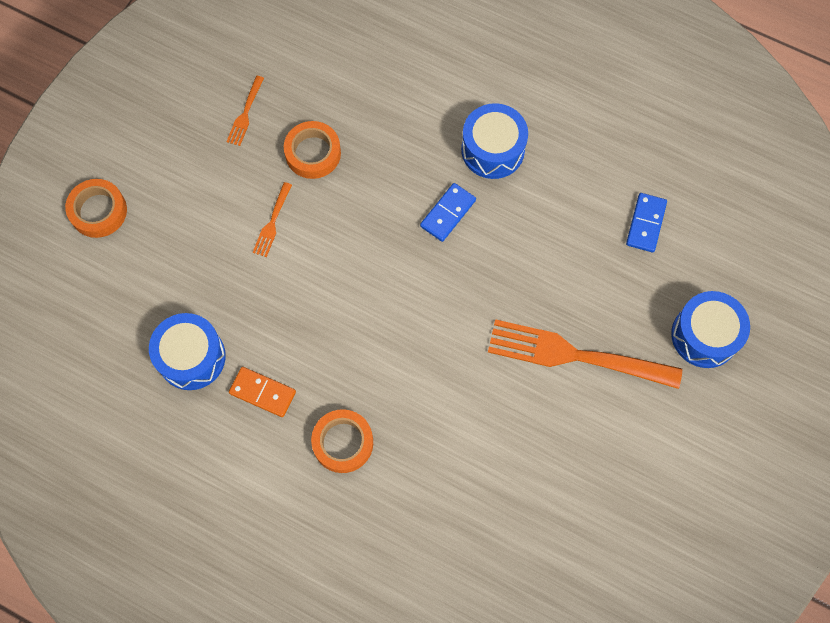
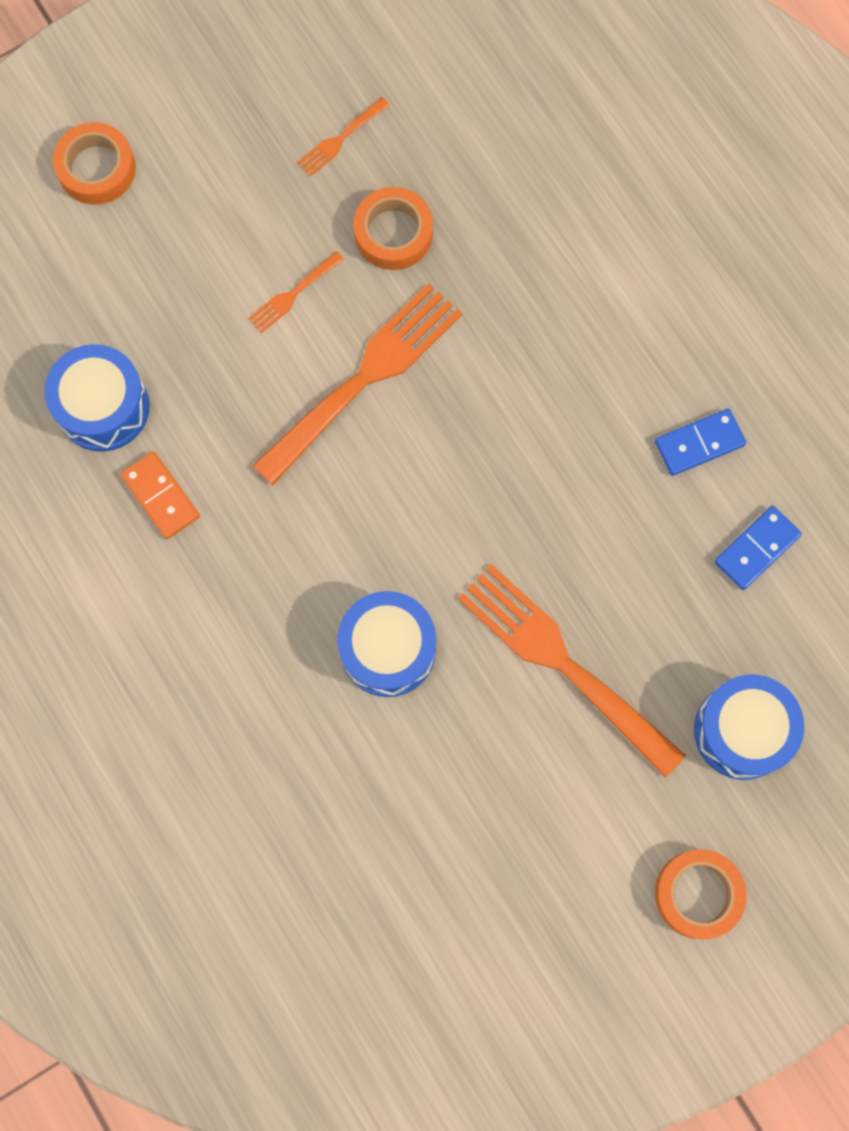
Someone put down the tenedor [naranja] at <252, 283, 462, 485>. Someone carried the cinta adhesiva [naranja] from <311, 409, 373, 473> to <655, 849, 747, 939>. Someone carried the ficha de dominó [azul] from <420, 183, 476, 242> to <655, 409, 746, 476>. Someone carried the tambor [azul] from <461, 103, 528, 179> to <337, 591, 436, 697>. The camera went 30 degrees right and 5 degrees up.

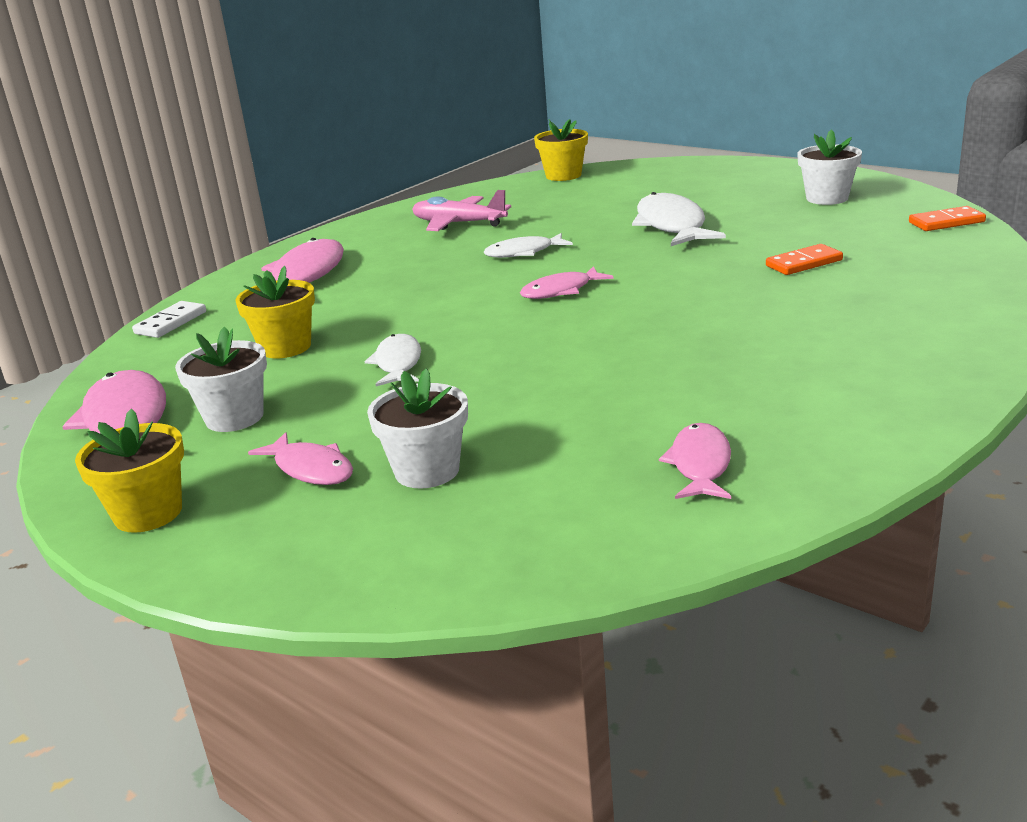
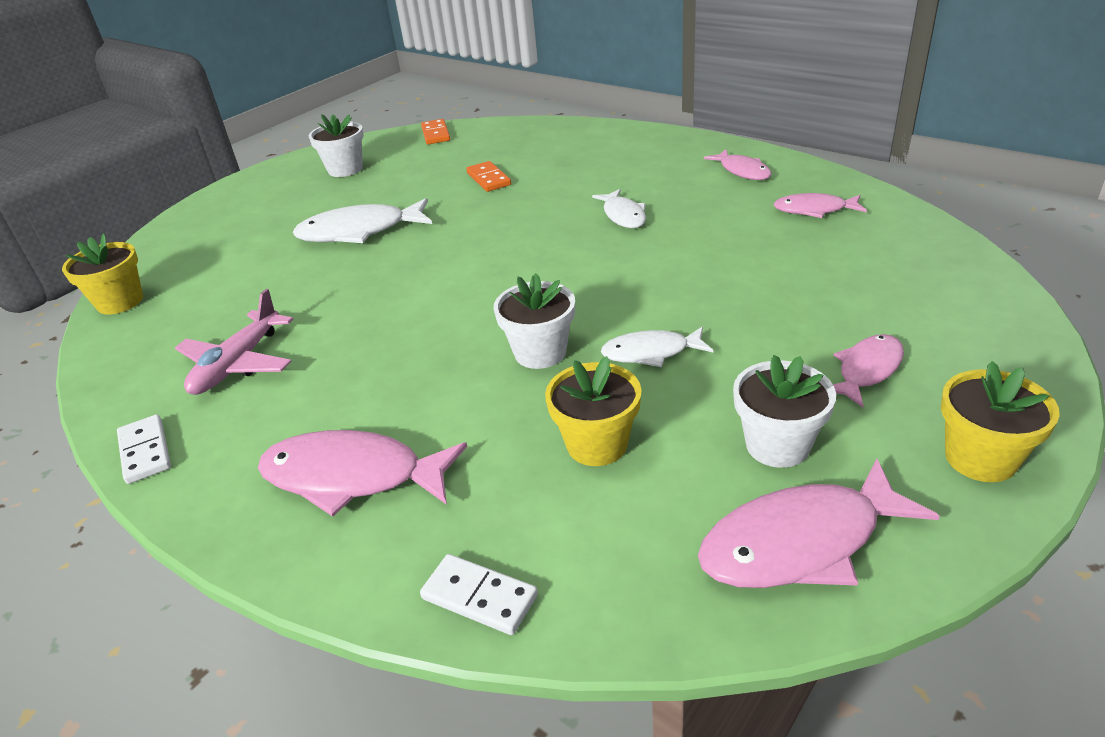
Someone put down the ficha de dominó [blanco] at <117, 414, 171, 484>. Someone carried the maceta [blanco] from <367, 368, 468, 488> to <494, 273, 575, 369>. Someone carried the pez [blanco] from <484, 233, 573, 258> to <592, 189, 646, 228>. Someone carried the pez [rosa] from <520, 266, 614, 299> to <704, 149, 771, 180>. The camera went 90 degrees left and 10 degrees up.

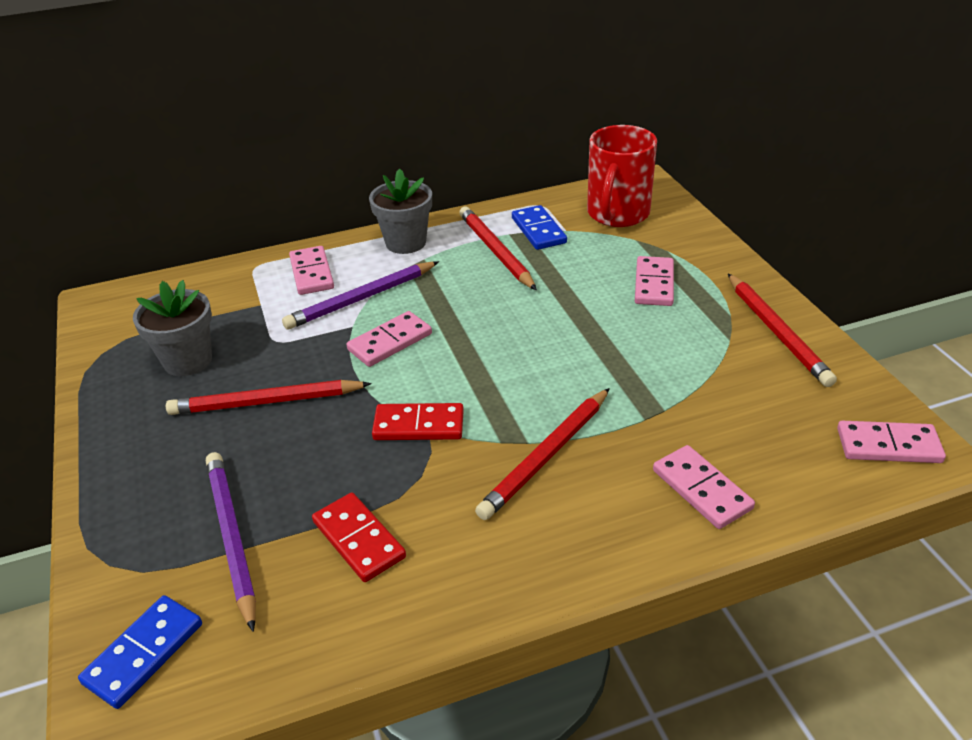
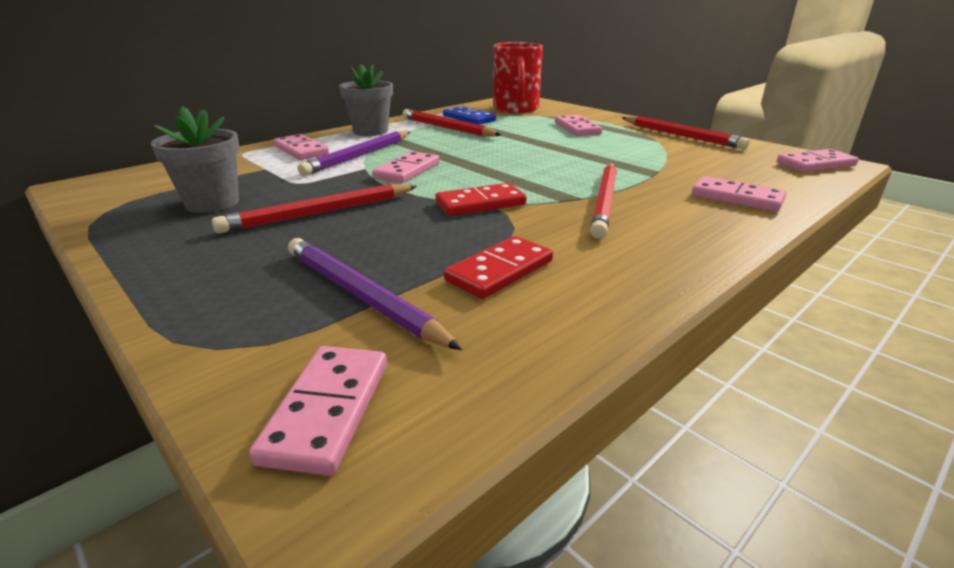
Someone repainted the ficha de dominó [azul] at <78, 595, 202, 709>, which became the ficha de dominó [rosa] at <249, 346, 387, 476>. Someone rotated the ficha de dominó [rojo] at <312, 493, 406, 582> by 75 degrees counterclockwise. The camera went 25 degrees left and 10 degrees down.

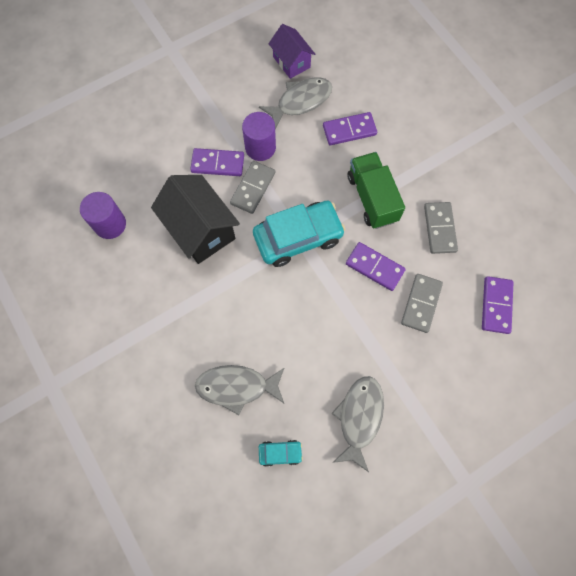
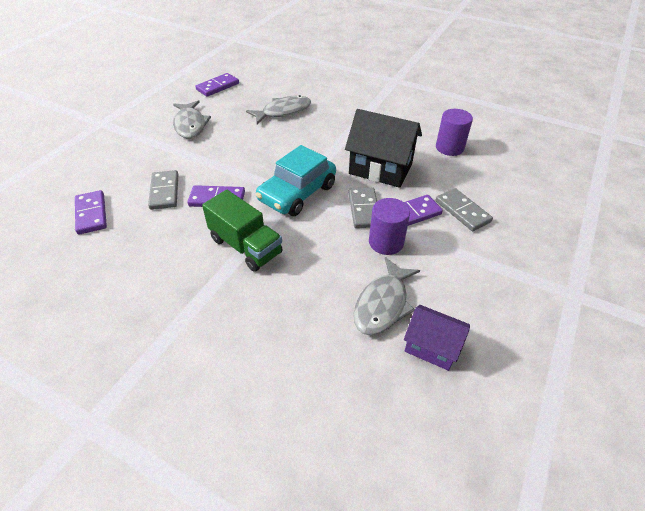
Someone took away the coche [turquesa] at <259, 440, 303, 467>. Someone carried the ficha de dominó [morado] from <323, 112, 377, 145> to <195, 73, 239, 97>. Someone carried the ficha de dominó [gris] from <424, 202, 458, 254> to <436, 188, 493, 231>. The camera went 150 degrees right and 25 degrees down.

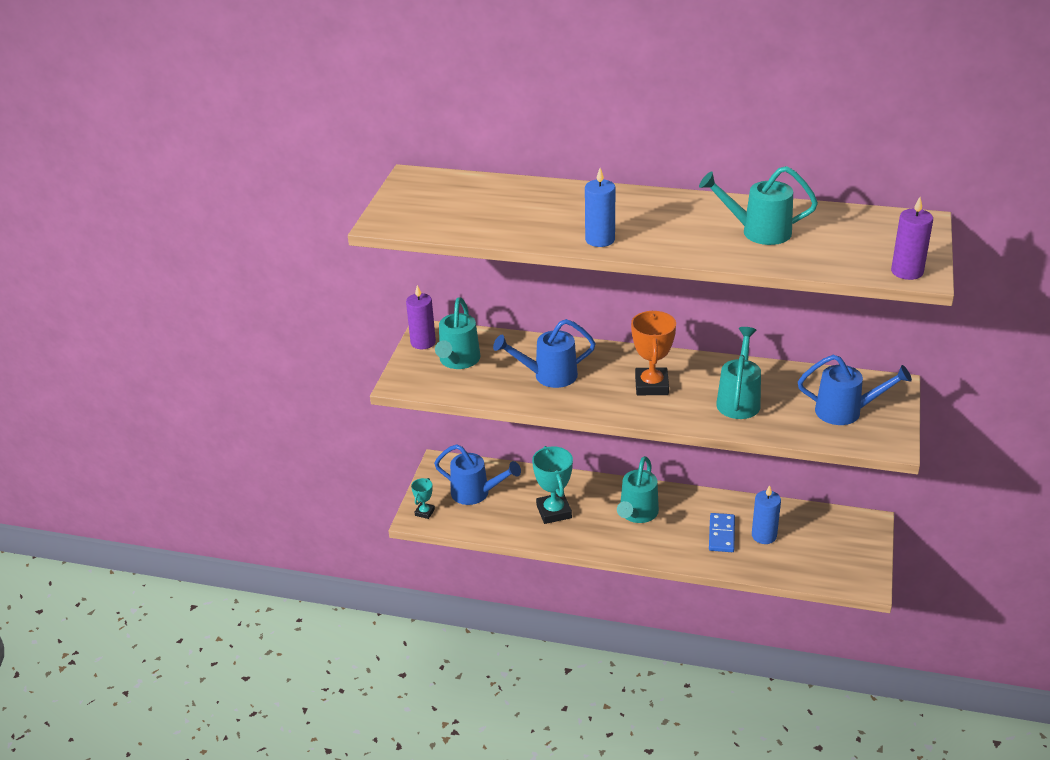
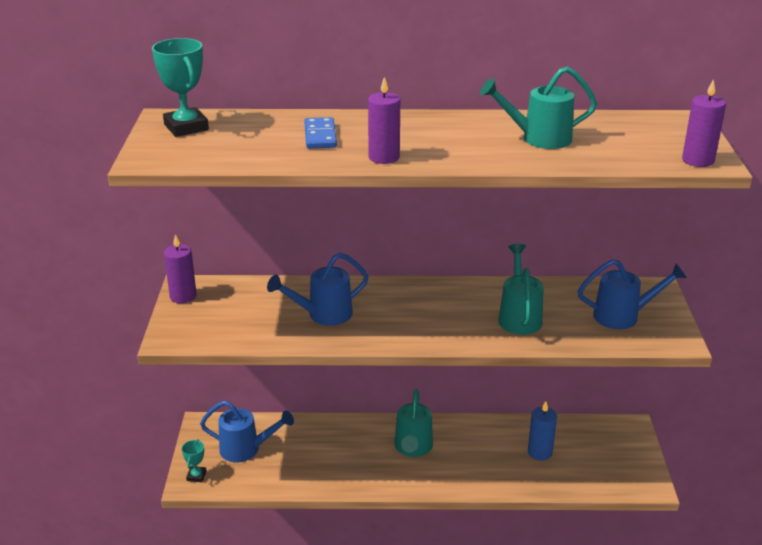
Someone took away the regadera [turquesa] at <435, 297, 481, 369>. Someone took away the trofeo [naranja] at <631, 310, 676, 395>. Someone carried the trofeo [turquesa] from <532, 446, 573, 524> to <152, 38, 209, 137>. Someone carried the ficha de dominó [azul] from <709, 513, 735, 552> to <304, 117, 337, 149>. Someone repainted the vela [azul] at <585, 168, 615, 247>, which became the vela [morado] at <368, 77, 400, 164>. The camera went 15 degrees left and 5 degrees down.

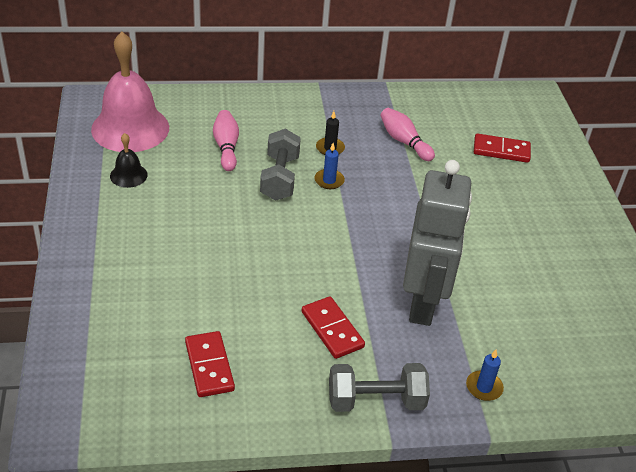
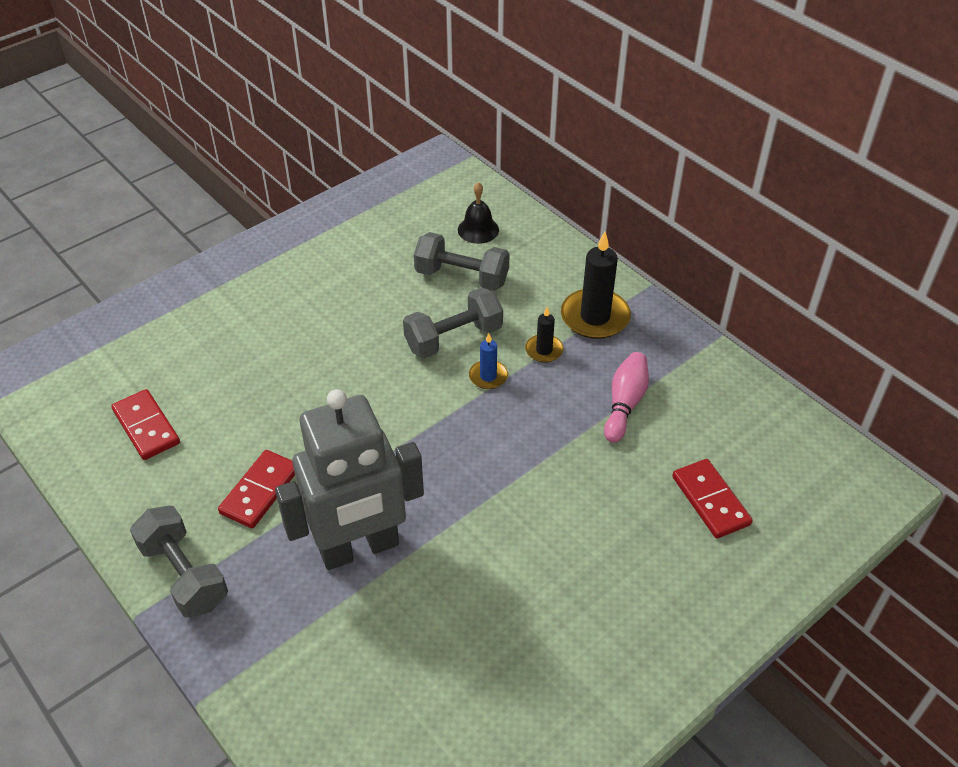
Someone took away the campana [rosa] at <91, 32, 169, 152>. Someone took away the vela [azul] at <466, 350, 504, 401>. Someone put down the vela [negro] at <561, 231, 631, 339>. Someone carried the campana [negro] from <110, 133, 148, 188> to <458, 182, 499, 244>. Someone swapped the bolo [rosa] at <213, 110, 239, 171> for the mancuerna [gris] at <414, 232, 510, 291>. Someone rotated the ficha de dominó [rojo] at <185, 331, 235, 397> by 75 degrees counterclockwise. The camera went 60 degrees right and 5 degrees up.

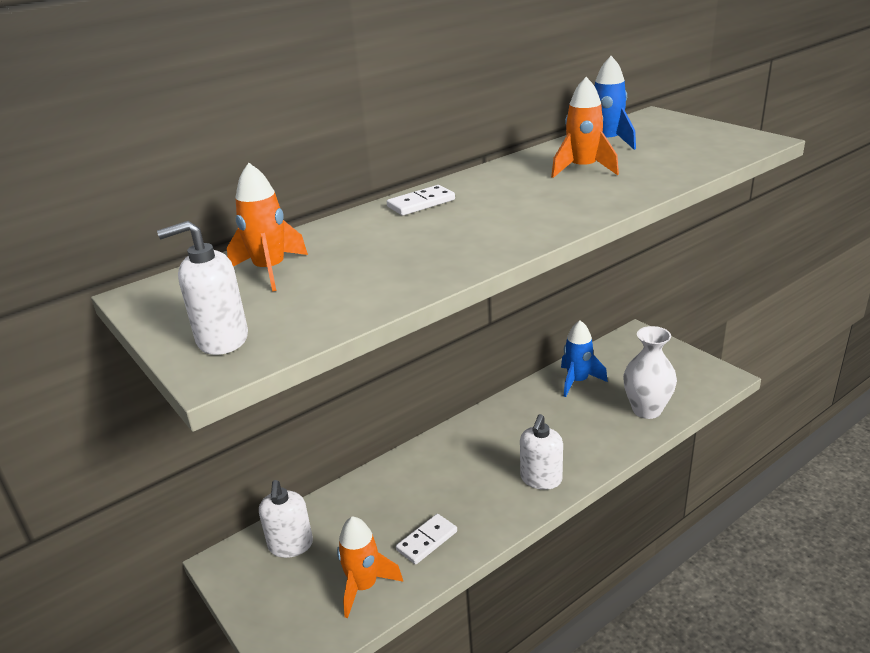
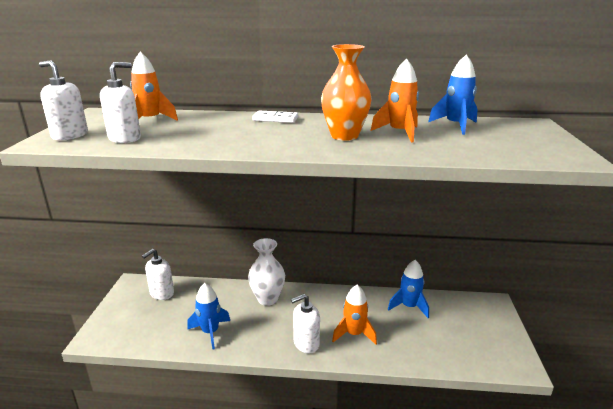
Someone put down the dispensador de jabón [blanco] at <100, 62, 141, 143>. Someone put down the florero [naranja] at <321, 44, 372, 141>. Someone carried the cohete [naranja] from <337, 516, 403, 618> to <332, 285, 377, 345>. Someone carried the florero [blanco] from <623, 326, 677, 419> to <248, 238, 285, 306>. Someone swapped the ficha de dominó [blanco] at <396, 514, 457, 564> for the cohete [azul] at <187, 283, 230, 350>. The camera went 40 degrees right and 5 degrees down.

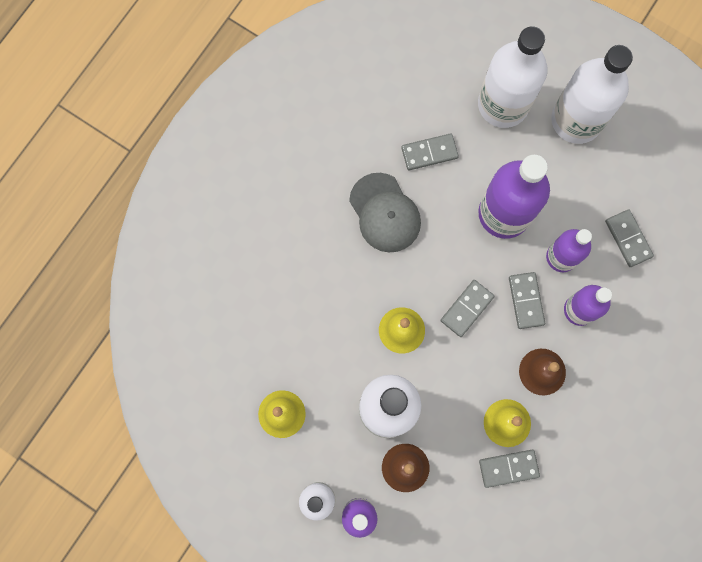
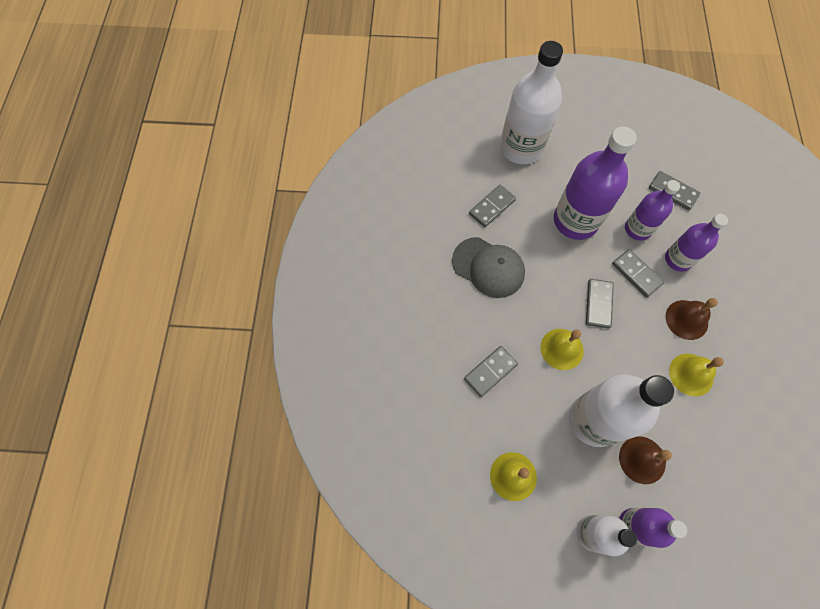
Someone took away the botella [blanco] at <551, 45, 633, 144>. Someone carried the ficha de dominó [gris] from <479, 450, 540, 488> to <464, 346, 518, 397>. The camera went 30 degrees left and 10 degrees down.

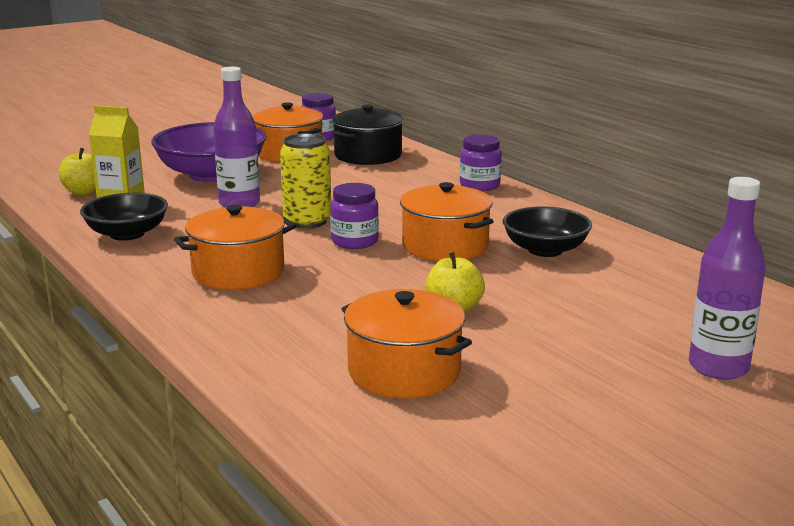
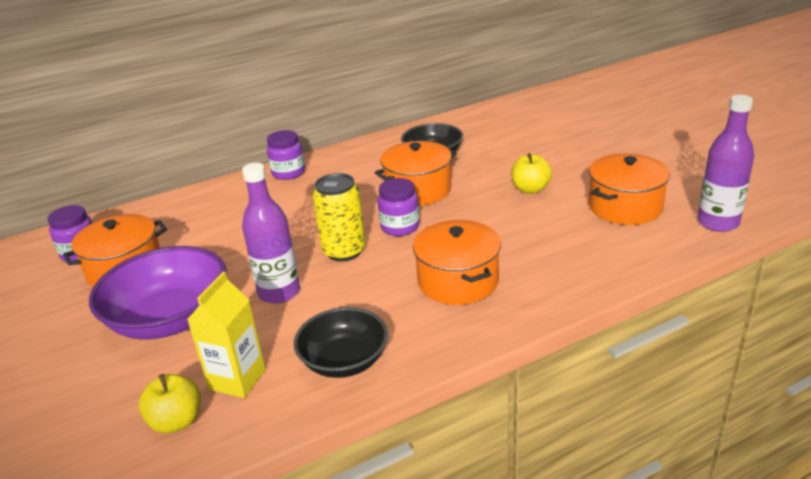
Someone took away the olla [negro] at <332, 104, 404, 165>. Someone carried the botella [morado] from <689, 177, 766, 380> to <697, 95, 754, 232>. The camera went 80 degrees left and 10 degrees up.

